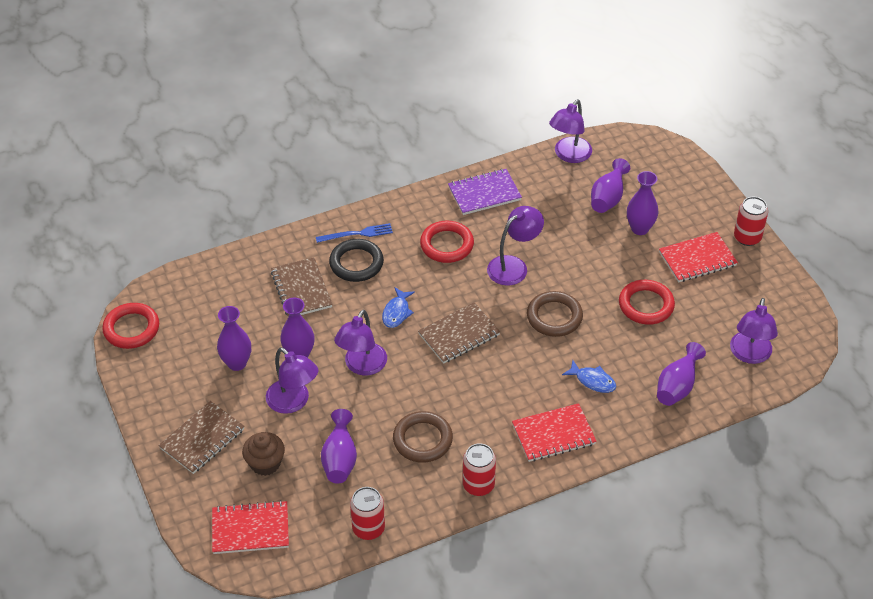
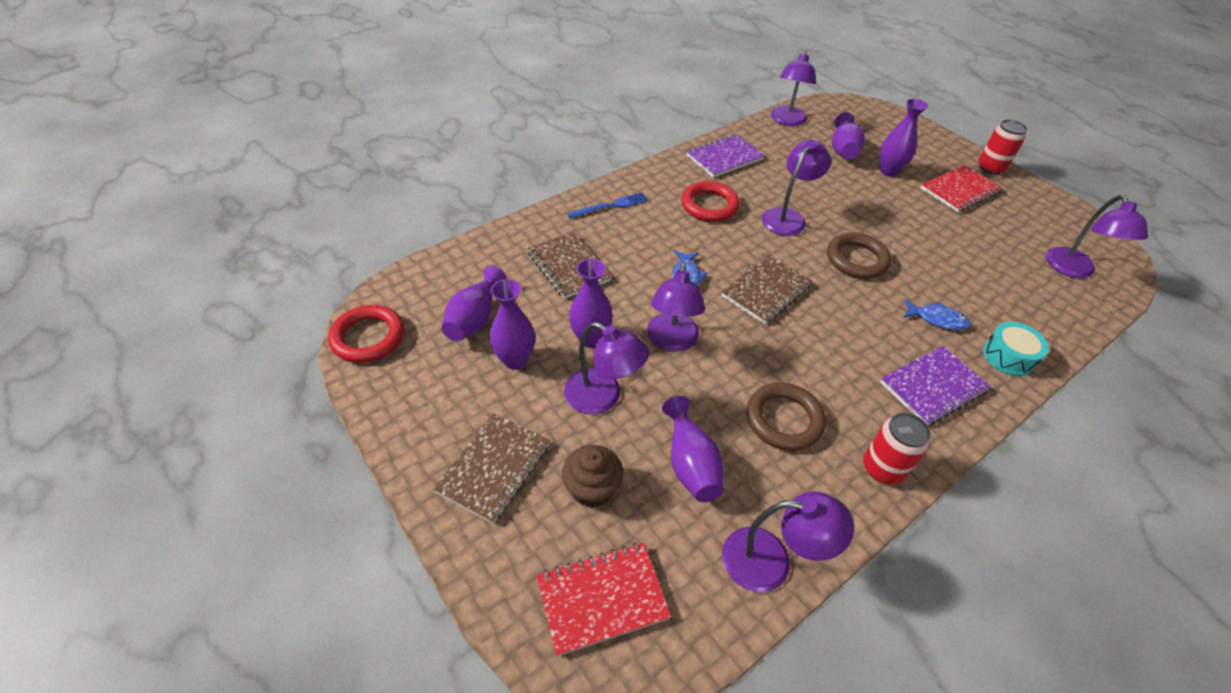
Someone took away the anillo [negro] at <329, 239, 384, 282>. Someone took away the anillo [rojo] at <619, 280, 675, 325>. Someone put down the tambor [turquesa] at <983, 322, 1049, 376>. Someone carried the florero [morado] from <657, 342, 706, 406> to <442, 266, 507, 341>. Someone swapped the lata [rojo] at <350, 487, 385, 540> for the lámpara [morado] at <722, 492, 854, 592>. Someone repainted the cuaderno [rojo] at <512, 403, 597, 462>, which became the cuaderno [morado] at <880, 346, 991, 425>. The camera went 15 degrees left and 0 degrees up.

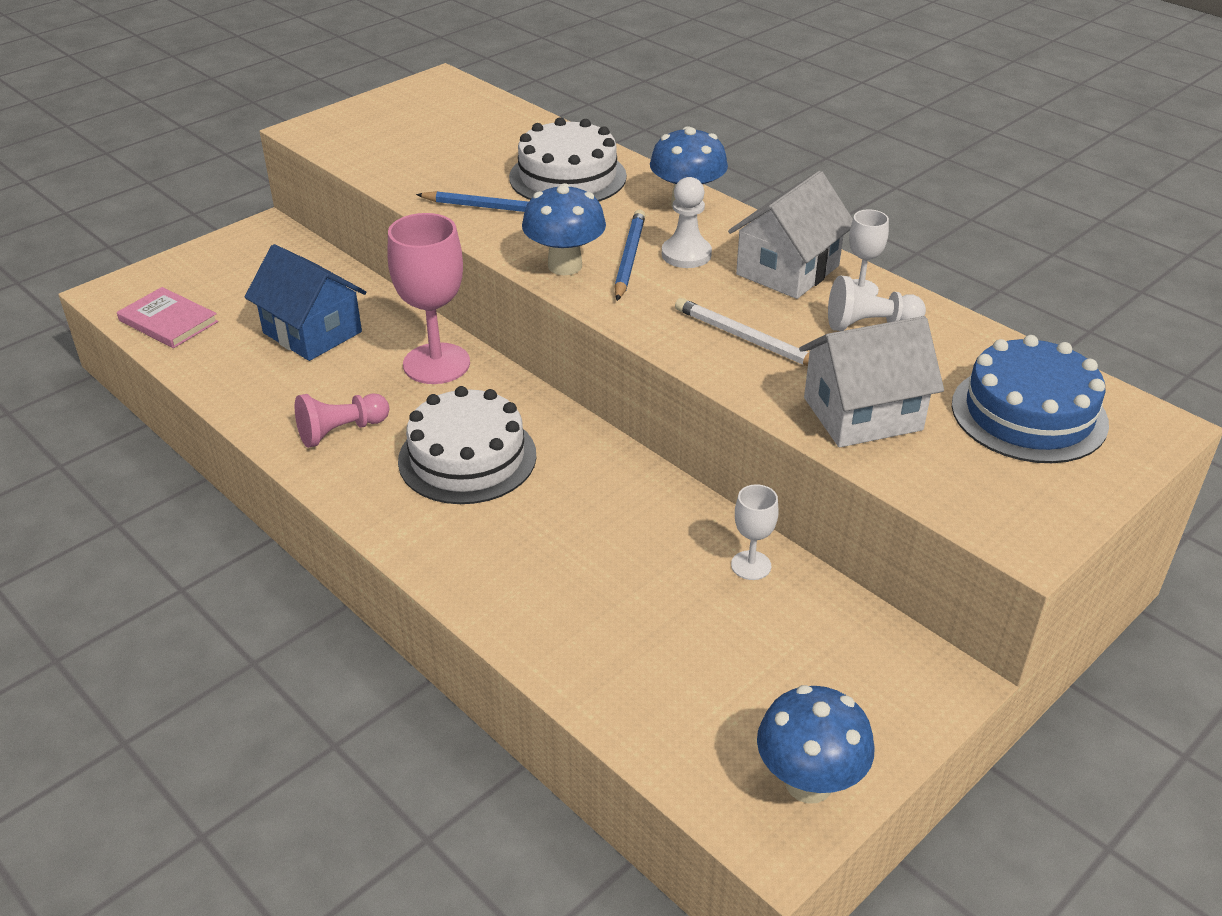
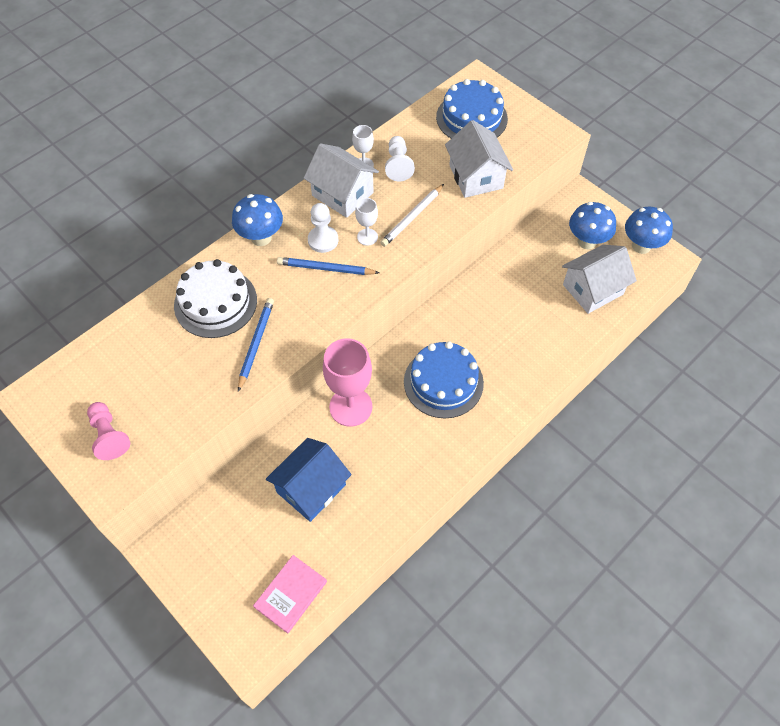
Someone put down the casa [blanco] at <562, 244, 637, 314>. Someone carried the peón [rosa] from <295, 393, 389, 448> to <87, 402, 130, 460>. Someone carried the seta [azul] from <522, 183, 606, 275> to <569, 202, 616, 249>. Someone carried the copa [blanco] from <731, 484, 779, 580> to <355, 198, 378, 246>. Someone repainted the tarta [blanco] at <398, 386, 537, 504>, which became the tarta [azul] at <404, 341, 484, 418>. The camera went 90 degrees left and 20 degrees up.

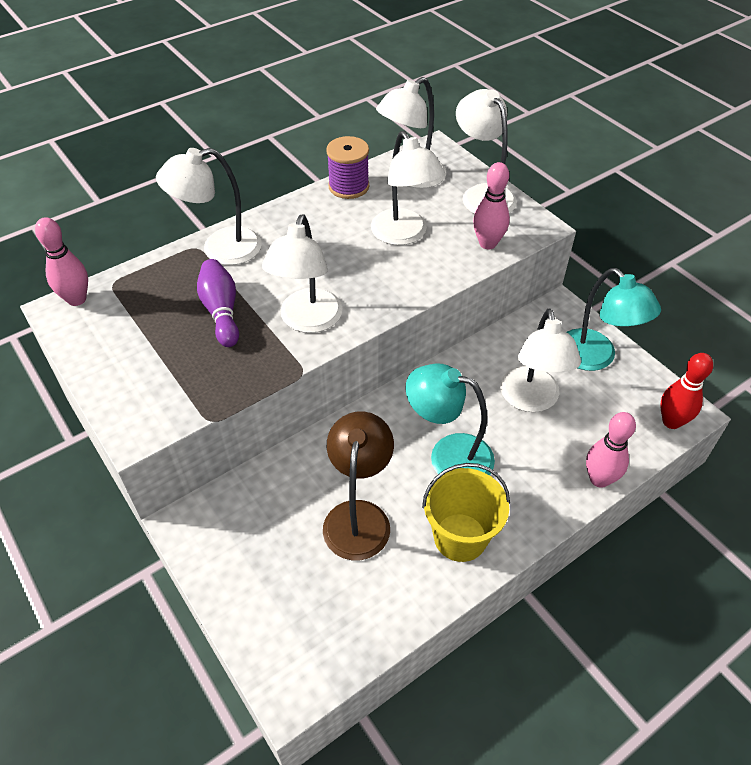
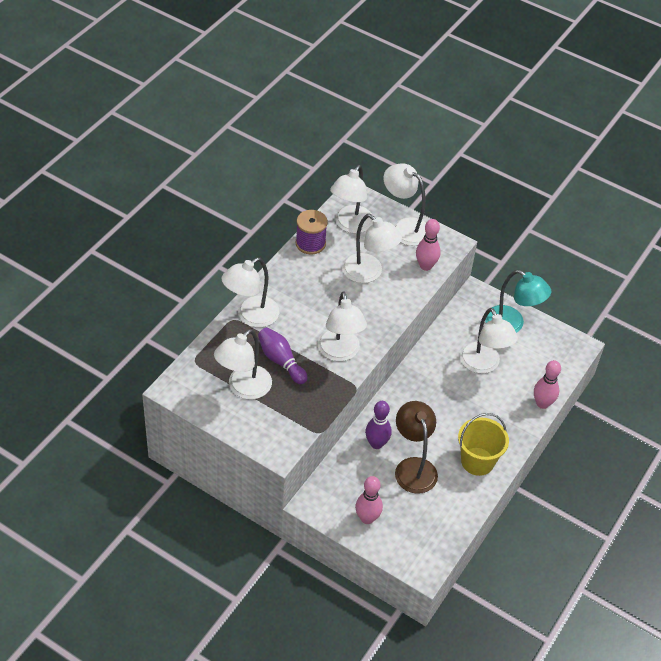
Someone took away the lámpara [turquesa] at <406, 363, 495, 476>. Someone took away the bolo [rojo] at <660, 353, 713, 429>. Someone put down the lámpara [blanco] at <214, 329, 272, 400>. Someone put down the bolo [morado] at <365, 401, 392, 449>. Someone carried the bolo [rosa] from <35, 217, 88, 306> to <355, 476, 383, 524>. The camera went 25 degrees left and 0 degrees up.

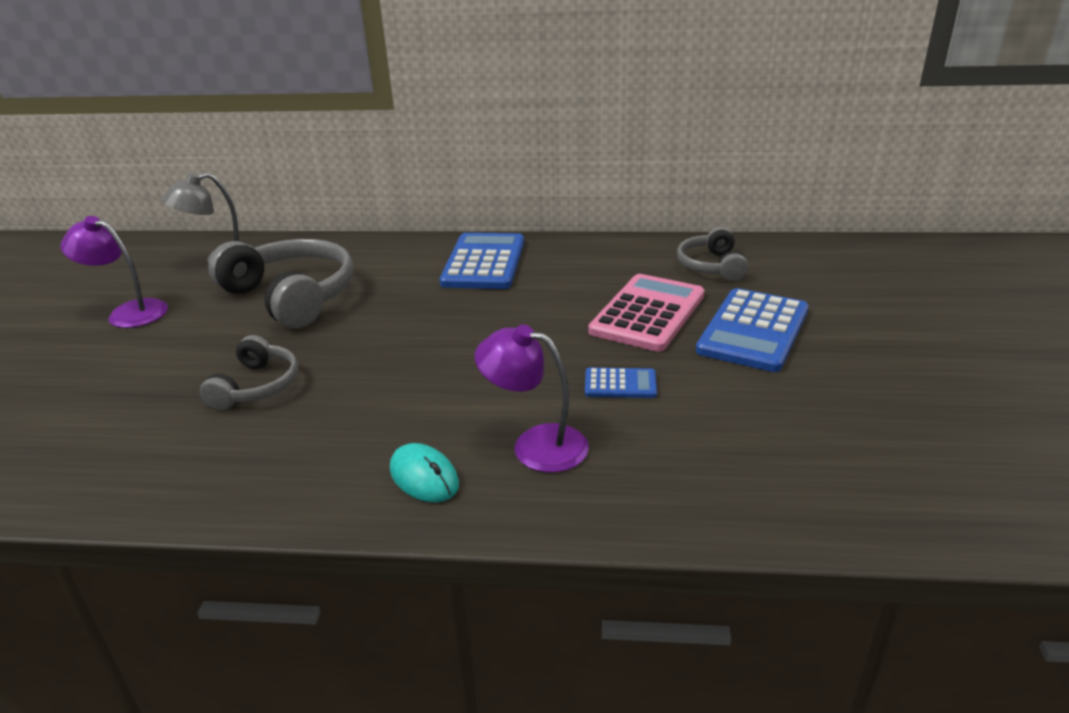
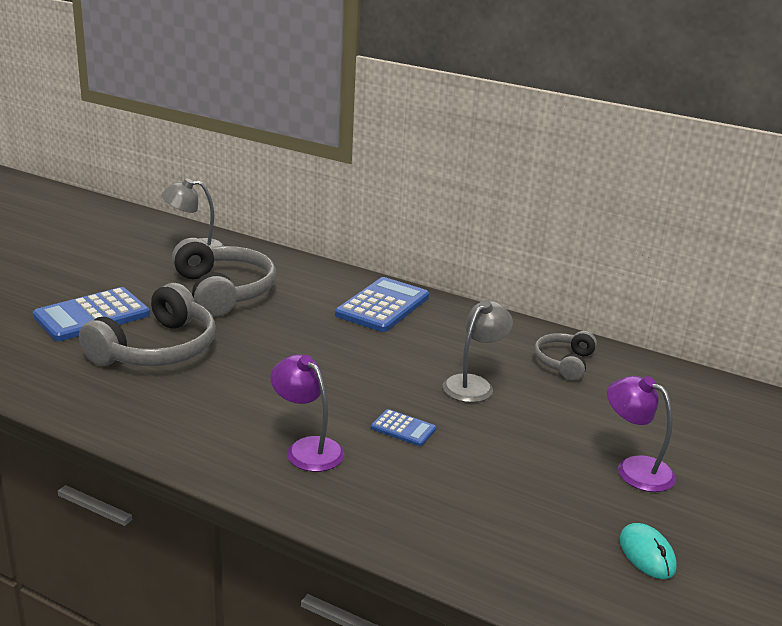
Someone carried the lámpara [morado] from <61, 216, 168, 328> to <607, 376, 676, 492>. Someone carried the ratón [turquesa] from <390, 443, 459, 502> to <619, 523, 677, 579>. Someone carried the calculadora [azul] from <696, 288, 809, 372> to <33, 287, 150, 341>. Someone swapped the calculadora [rosa] at <588, 274, 704, 352> for the lámpara [gris] at <443, 299, 513, 403>. Someone scaled the auriculares [gris] at <200, 335, 298, 410> by 1.79. The camera went 20 degrees right and 5 degrees down.

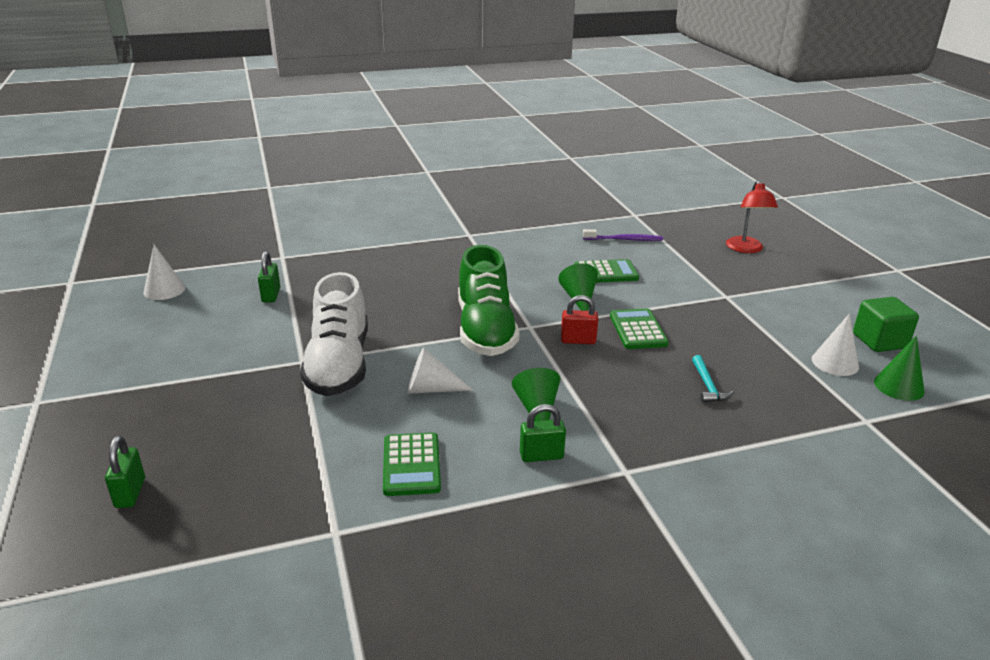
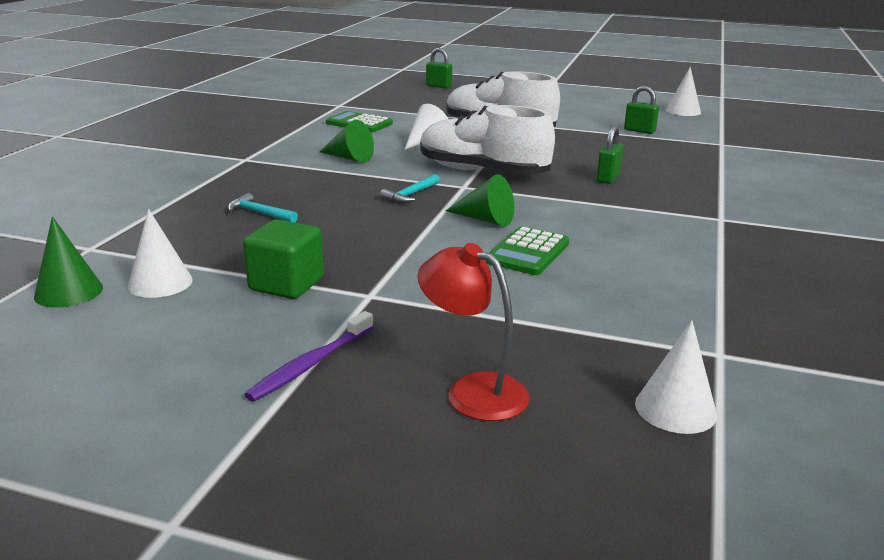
Someone took away the calculadora [verde] at <610, 308, 669, 349>. Someone put down the cono [blanco] at <635, 320, 717, 434>. Someone carried the candado [verde] from <520, 404, 566, 462> to <597, 125, 624, 184>. Someone carried the cepillo de dientes [morado] from <583, 229, 663, 241> to <245, 311, 374, 402>. Someone carried the cubo [verde] from <853, 297, 919, 352> to <243, 219, 324, 299>. Someone swapped the candado [rojo] at <561, 295, 598, 344> for the martillo [turquesa] at <380, 174, 440, 203>. Someone repainted the zapato [verde] at <458, 245, 519, 356>, which became the zapato [blanco] at <420, 105, 555, 175>. The camera went 125 degrees right and 5 degrees down.

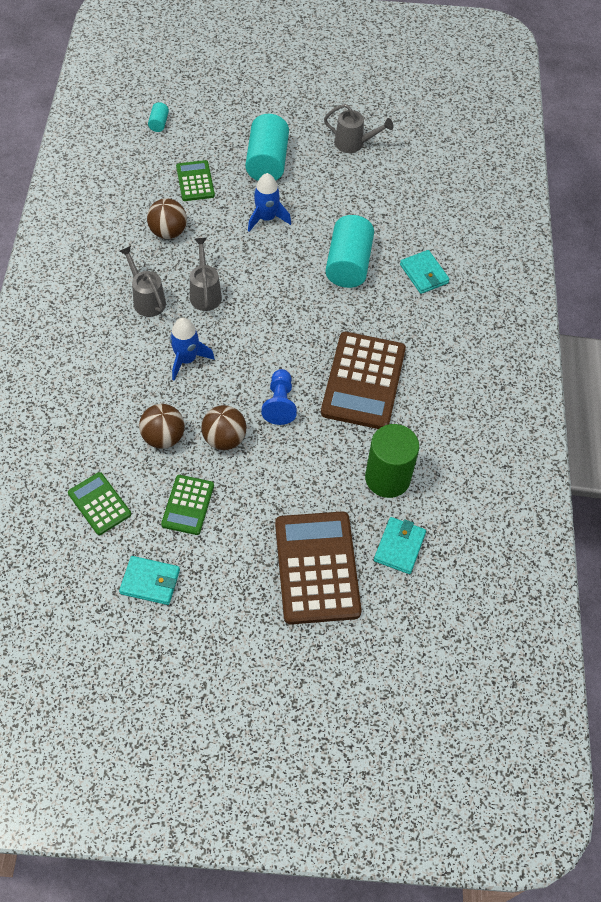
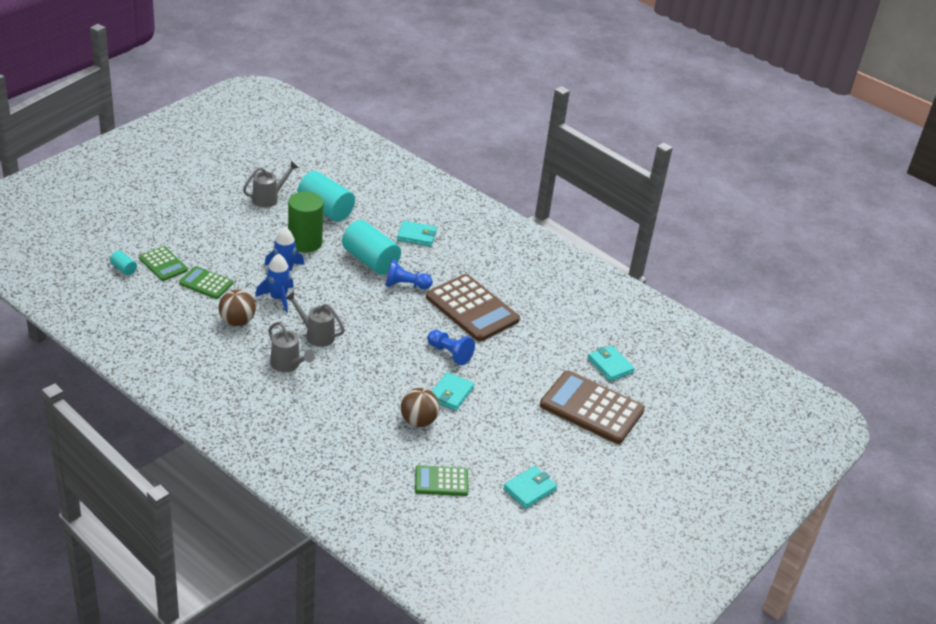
Someone put down the peón [azul] at <385, 259, 433, 289>. Someone carried the calculadora [verde] from <161, 475, 214, 535> to <139, 246, 188, 281>. Someone carried the cohete [azul] from <170, 318, 215, 380> to <255, 254, 294, 313>. Someone carried the cilindro [turquesa] from <245, 114, 289, 181> to <297, 171, 355, 222>. Someone carried the cilindro [verde] from <365, 424, 419, 498> to <288, 192, 324, 253>. Someone swapped the pelota [marrón] at <202, 405, 246, 450> for the cartera [turquesa] at <431, 372, 474, 411>. Someone rotated the regadera [gris] at <119, 246, 166, 317> by 135 degrees counterclockwise. The camera went 55 degrees left and 20 degrees down.

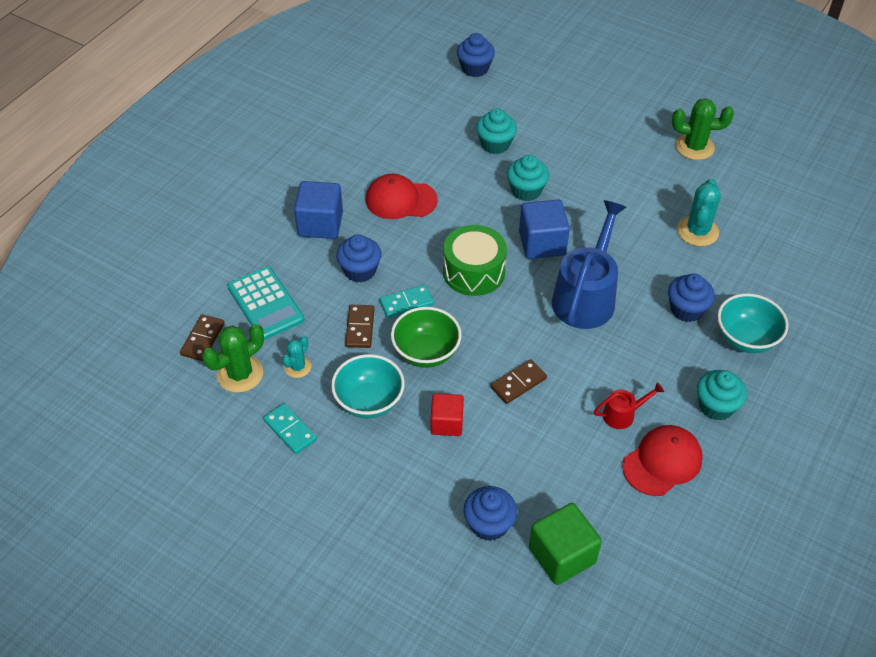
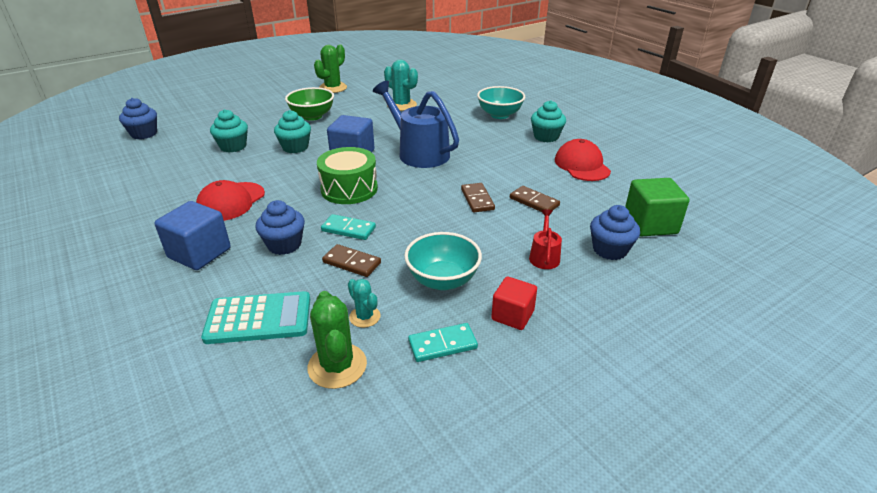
Someone took away the magdalena [azul] at <668, 273, 715, 322>. Someone carried the ficha de dominó [marrón] from <180, 314, 224, 361> to <510, 186, 560, 212>. Someone carried the cuenco [verde] from <391, 307, 462, 368> to <285, 87, 334, 121>. Someone carried the cubo [rojo] from <431, 393, 464, 436> to <491, 276, 537, 330>. Someone carried the regadera [rojo] from <594, 382, 664, 429> to <529, 209, 562, 269>. Someone rotated the ficha de dominó [turquesa] at <379, 285, 434, 318> by 75 degrees counterclockwise. The camera went 65 degrees left and 15 degrees down.

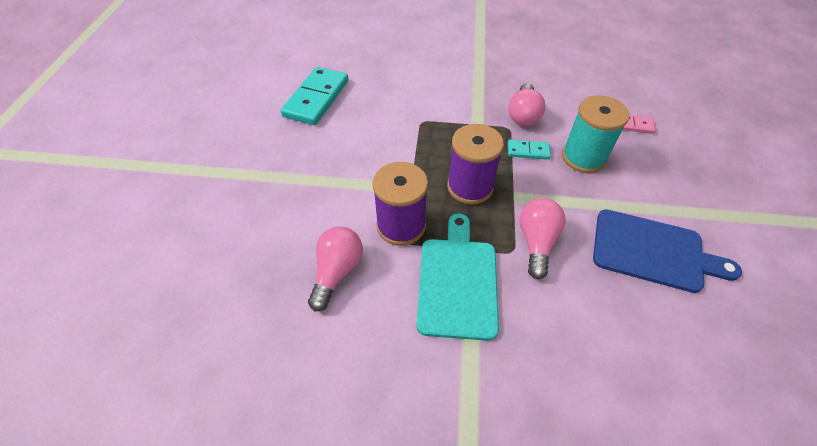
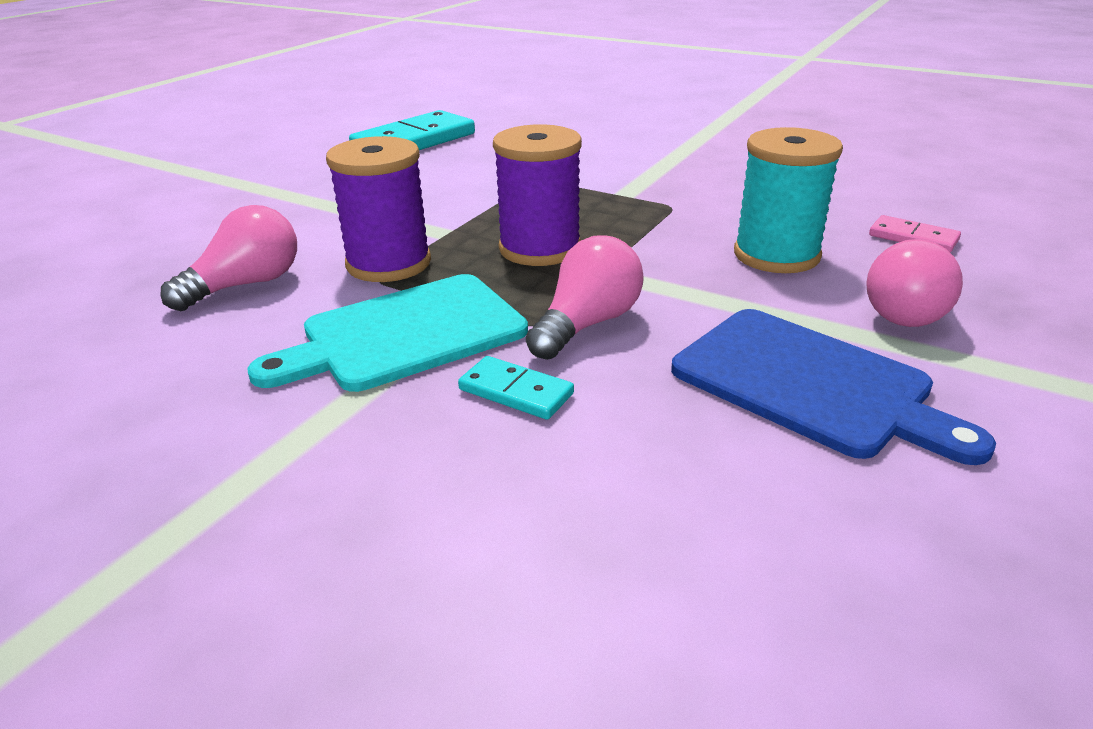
Someone carried the bombilla [rosa] from <508, 83, 545, 126> to <866, 239, 963, 327>. Someone carried the ficha de dominó [turquesa] from <508, 139, 551, 160> to <458, 356, 574, 420>. Someone rotated the tabla de cortar [turquesa] at <417, 213, 499, 341> by 150 degrees counterclockwise. The camera went 25 degrees right and 20 degrees down.

